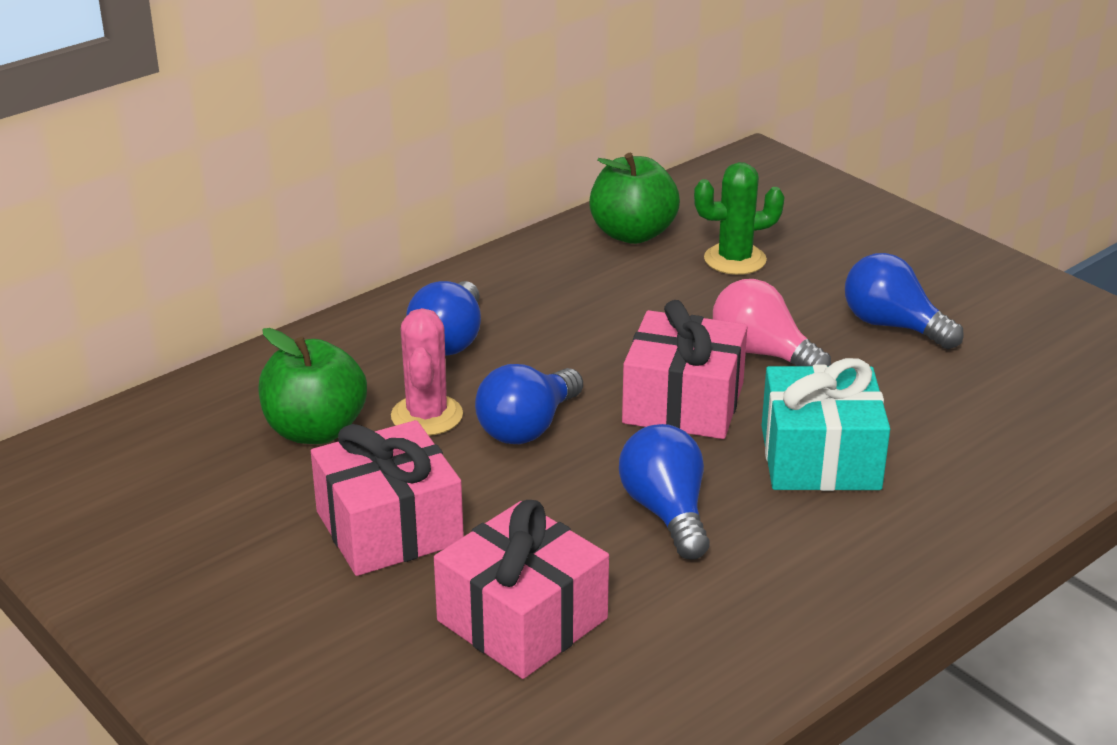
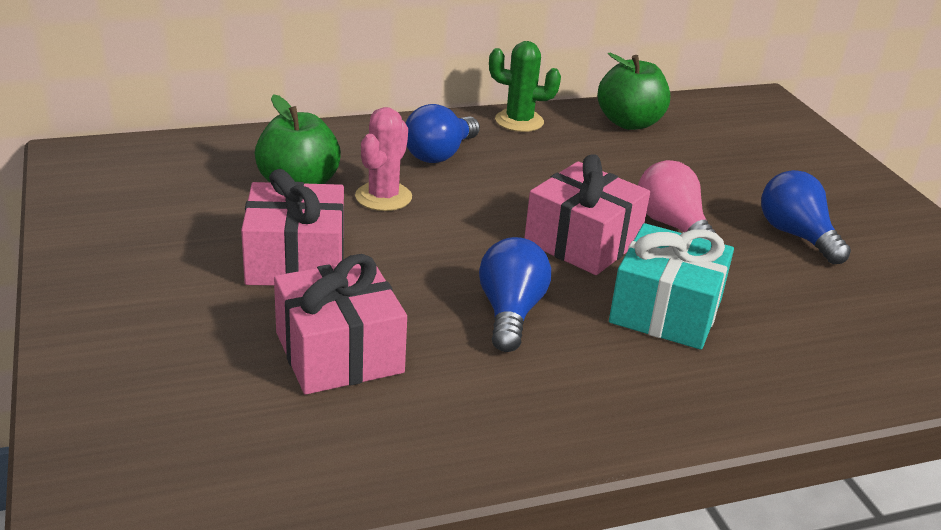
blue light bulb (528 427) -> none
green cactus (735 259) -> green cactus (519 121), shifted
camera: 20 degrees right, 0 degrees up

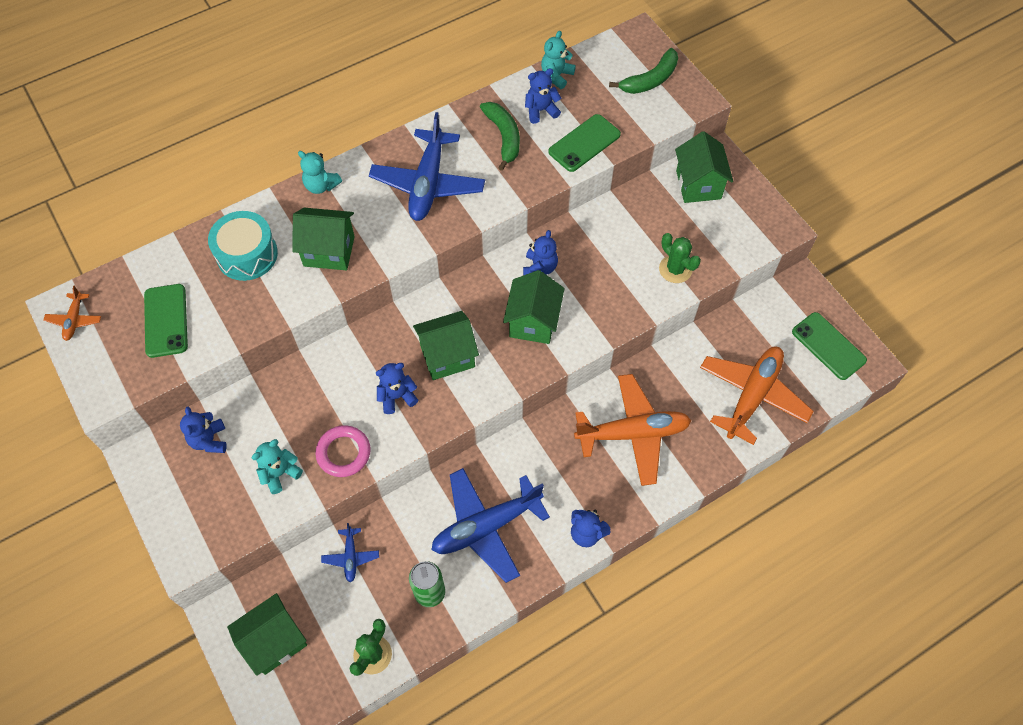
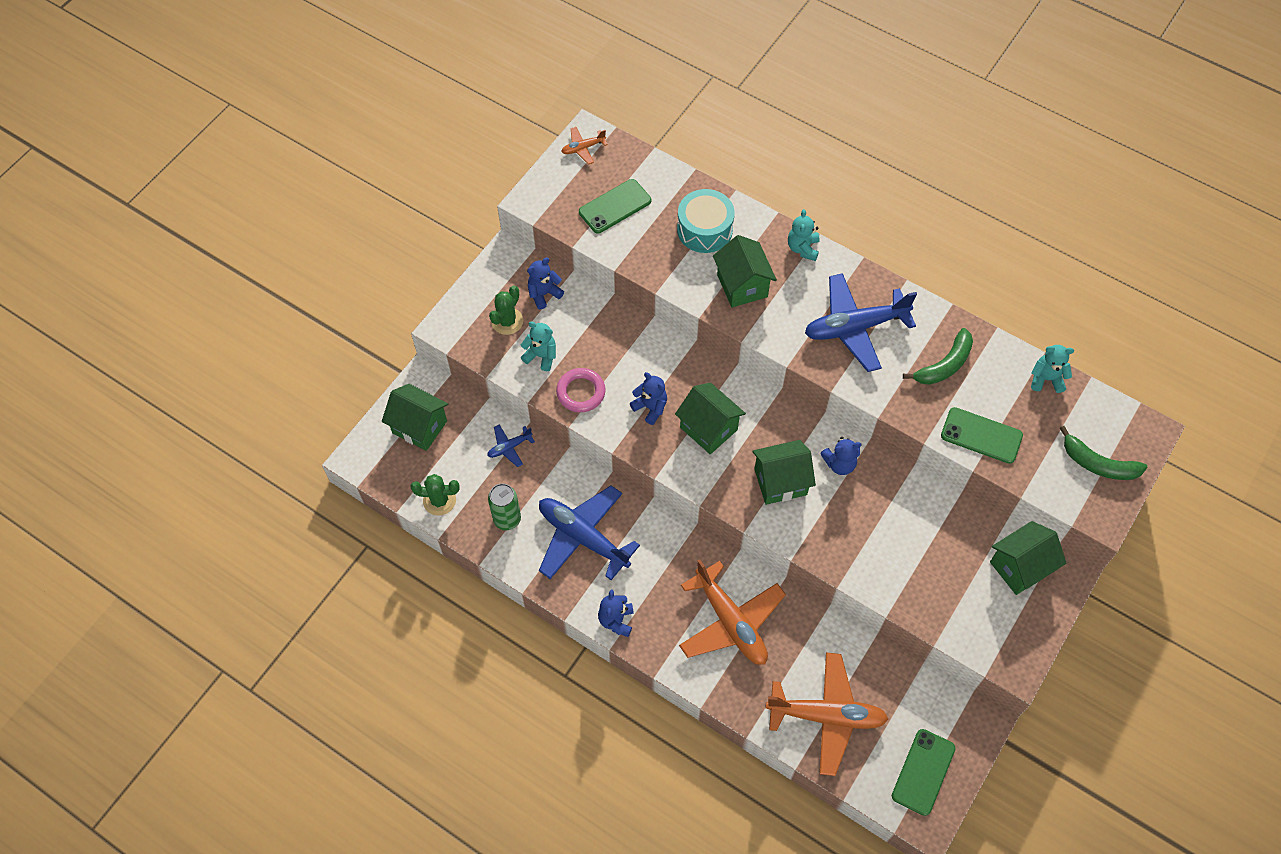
blue teddy bear (541 110) -> none
green cactus (675 269) -> green cactus (507 321), shifted
camera: 65 degrees right, 0 degrees up

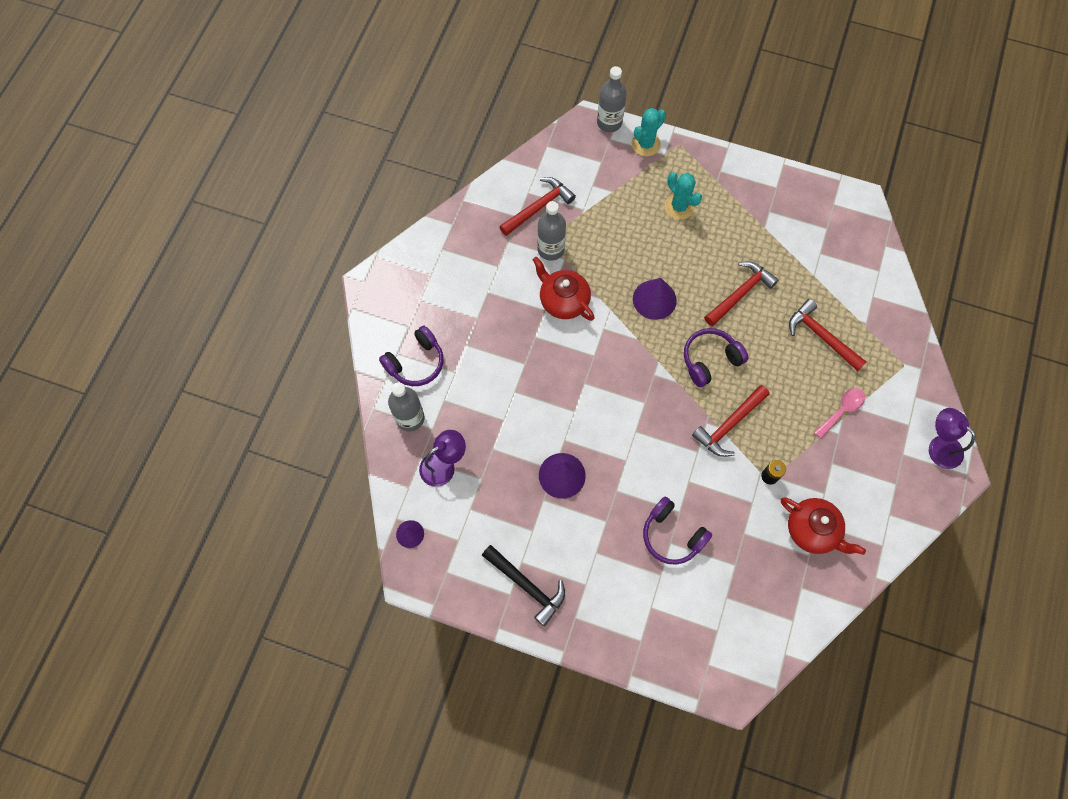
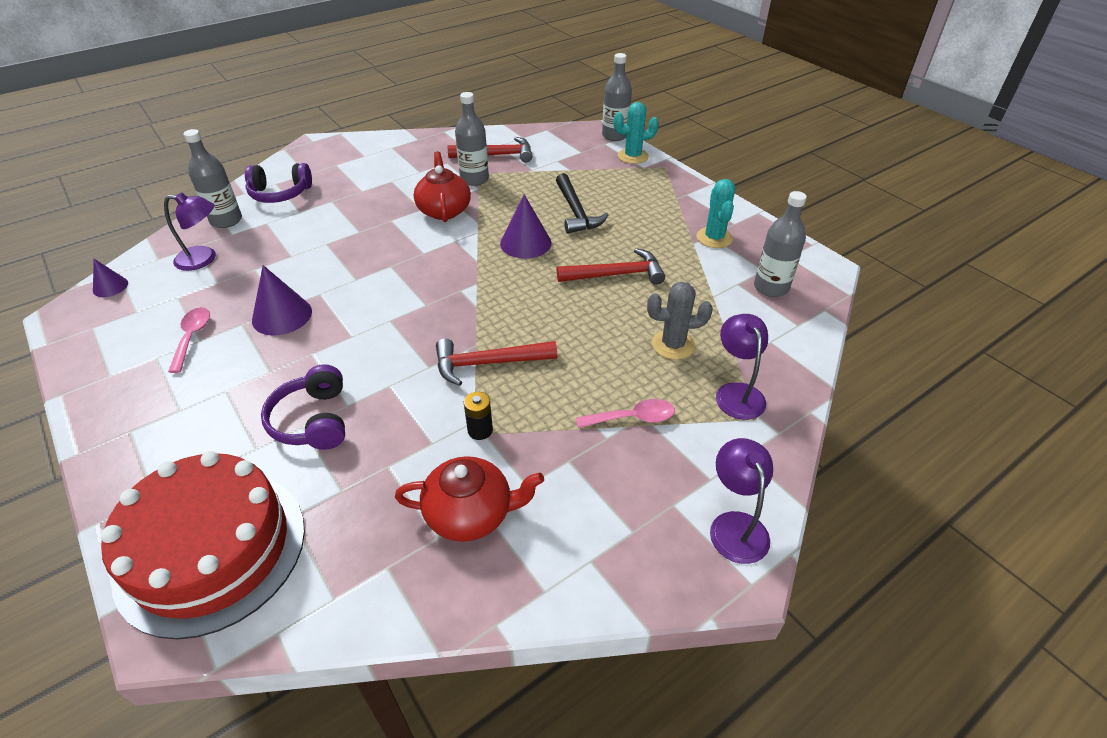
purple headphones (710 360) -> none
none -> red cake (211 549)
none -> pink spoon (192 337)
none -> purple lamp (737 392)
none -> grey bottle (771 287)
black hammer (526 585) -> black hammer (576 211), shifted
turquoise cactus (679 207) -> turquoise cactus (714 238), shifted
red hammer (821 336) -> grey cactus (673 345)
red teapot (812 530) -> red teapot (470 514), 75 degrees counterclockwise
camera: 35 degrees right, 25 degrees down

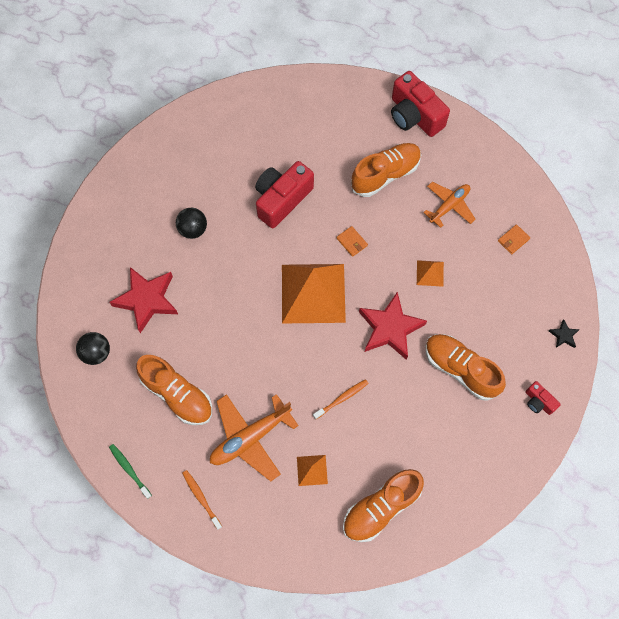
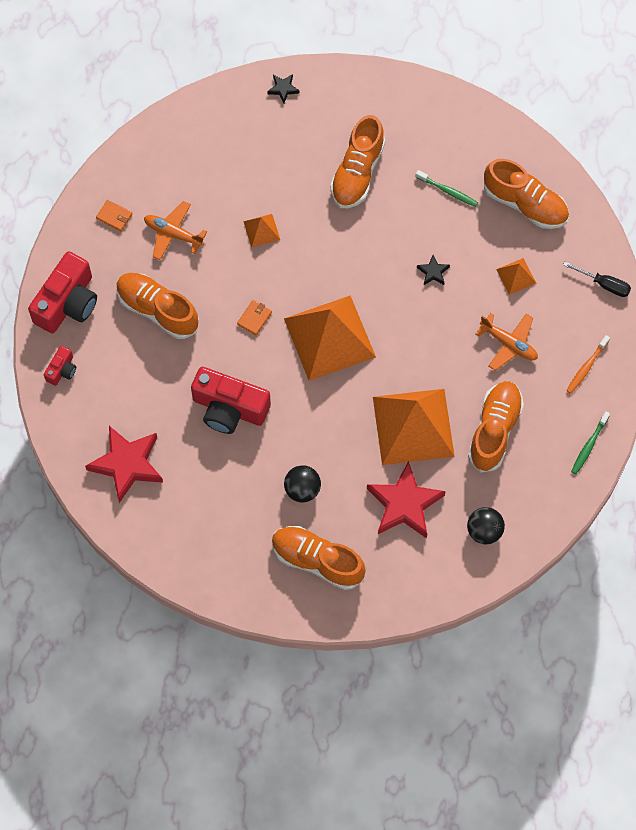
none -> orange shoe (317 561)
none -> orange pyramid (413 426)
none -> green toothbrush (448 191)
none -> black screwdriver (604 284)
red star (390 328) -> red star (127 464), shifted
orange wallet (513 240) -> orange wallet (114 216), shifted
red camera (538 401) -> red camera (62 370), shifted
orange toothbrush (342 398) -> black star (433 272)
orange plane (250 438) -> orange plane (509 344), x0.66
camera: 110 degrees left, 0 degrees up

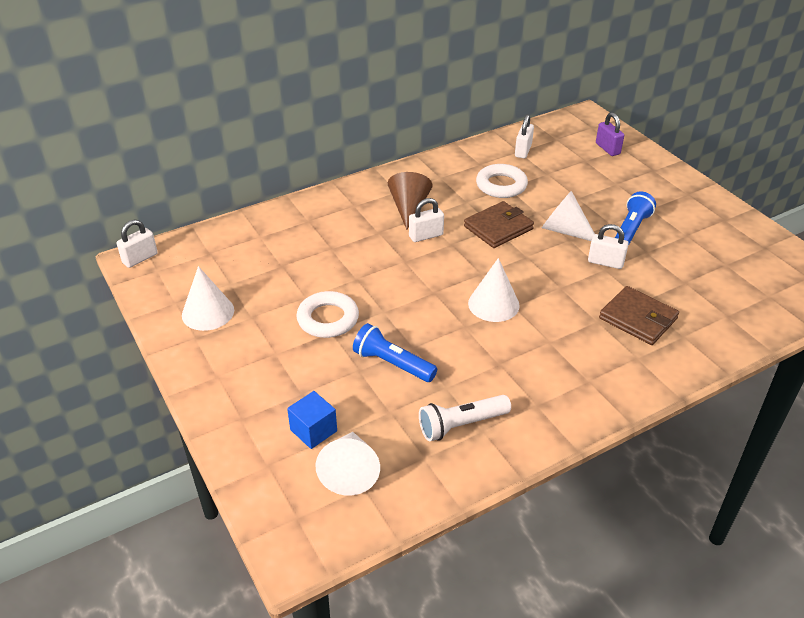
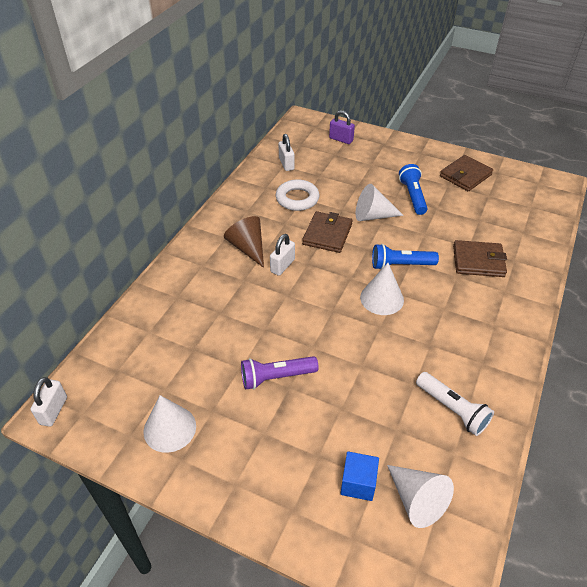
white padlock (605 262) -> none
none -> brown wallet (465 175)
blue flashlight (392 363) -> blue flashlight (400 265), shifted
white ring (328 319) -> purple flashlight (276 377)
white flashlight (461 425) -> white flashlight (452 409), 75 degrees counterclockwise
camera: 35 degrees left, 5 degrees up

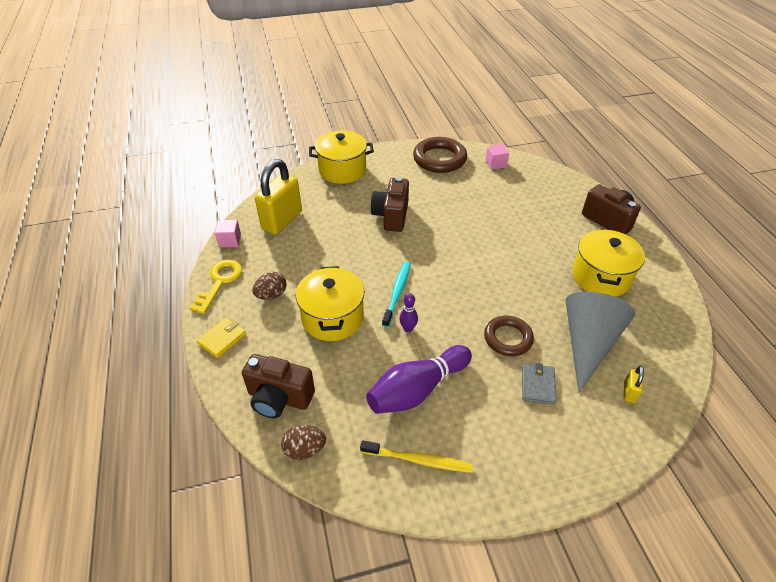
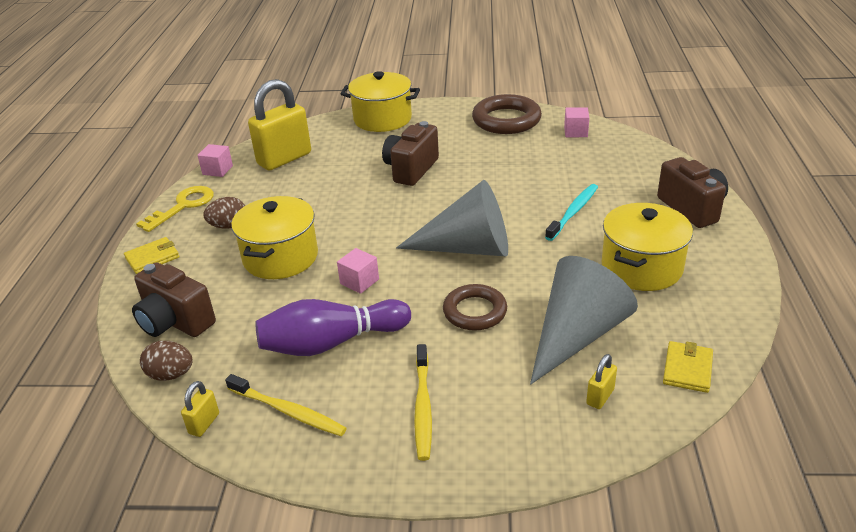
grey wallet (538 385) -> none
none -> yellow padlock (204 423)
none -> grey cone (467 248)
none -> yellow toothbrush (423 407)
none -> yellow wallet (687 369)
turquoise toothbrush (397 292) -> turquoise toothbrush (573 212), shifted
purple bowling pin (408 328) -> pink cube (359 281)
camera: 20 degrees right, 10 degrees down

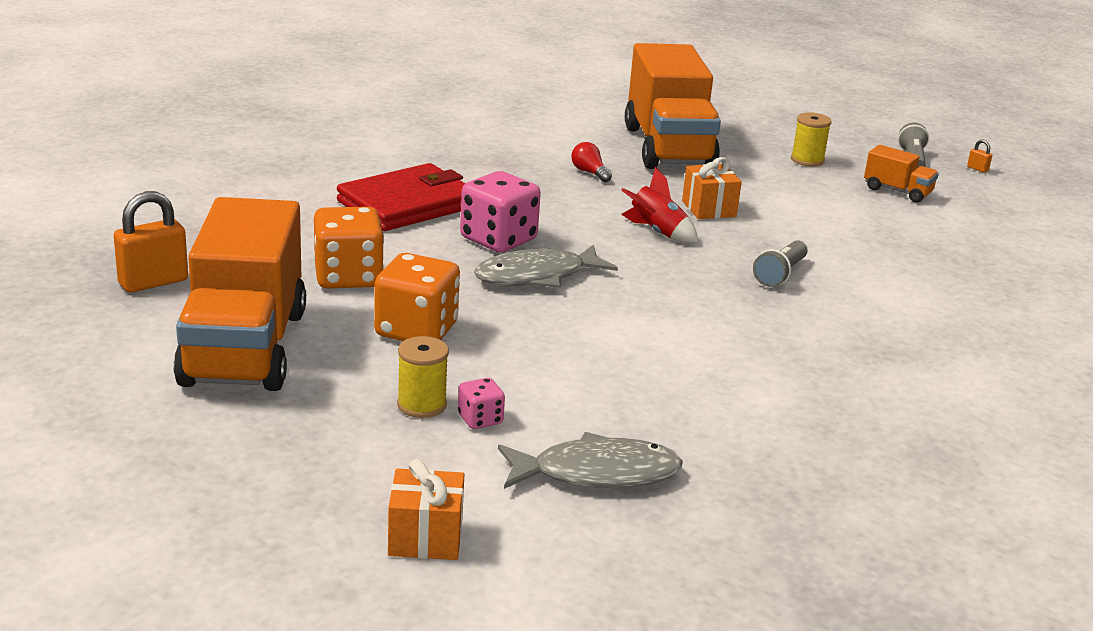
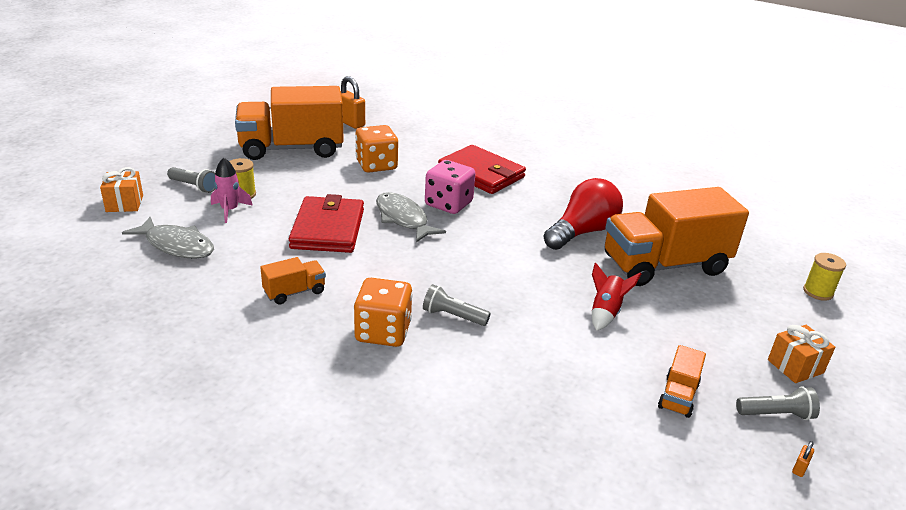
none -> grey flashlight (194 186)
none -> orange truck (294 292)
none -> red wallet (328 229)
orange dice (416 330) -> orange dice (383 332), shifted
red rocket (657 232) -> red rocket (605 312), shifted
orange gift (709 209) -> orange gift (795 366), shifted
yellow spool (807 160) -> yellow spool (818 292), shifted
pink dice (480 419) -> pink rocket (230 210)
grey fish (597 473) -> grey fish (176 245), 45 degrees counterclockwise
red light bulb (589 172) -> red light bulb (582 232), x2.41
camera: 80 degrees right, 5 degrees up

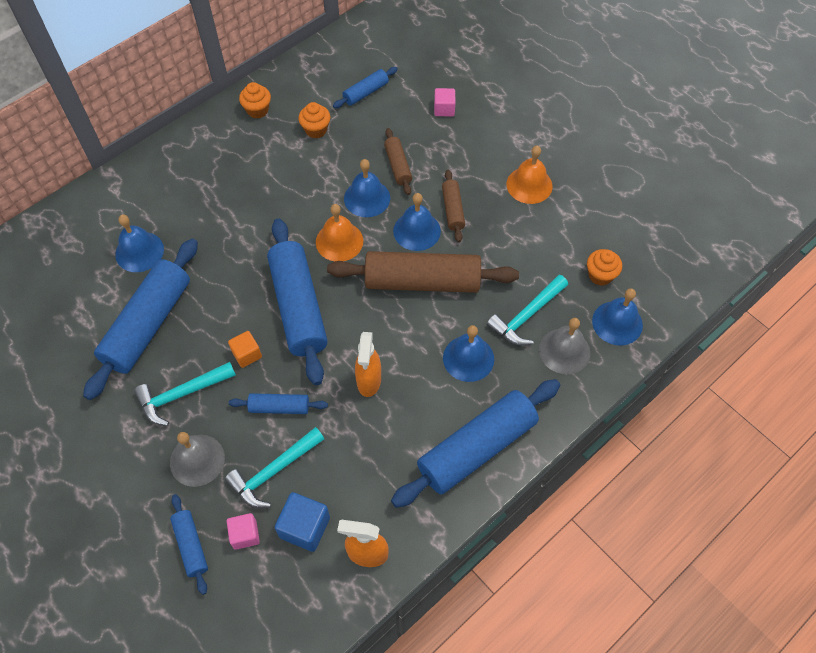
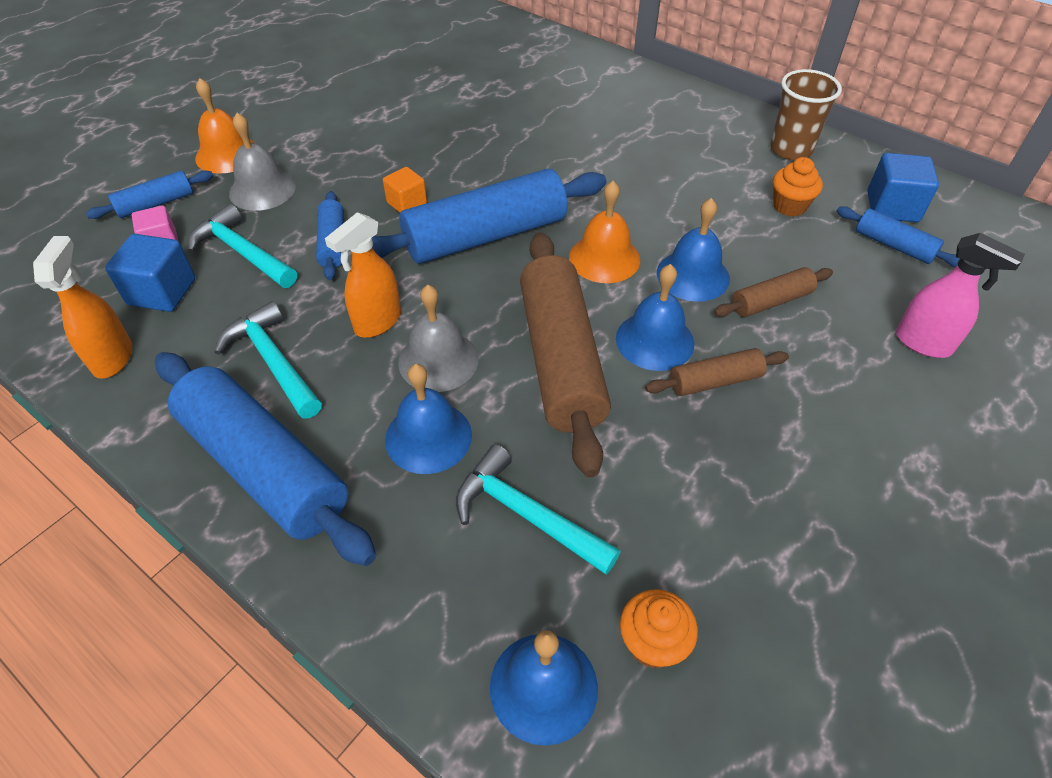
blue rolling pin (148 324) -> none
blue bell (139 251) -> none
none -> blue cube (892 207)
turquoise hammer (181 395) -> turquoise hammer (273 361), shifted
orange bell (529 185) -> orange bell (227 154), shifted
grey bell (564 351) -> grey bell (438 360), shifted
orange cupcake (257 110) -> brown cup (791 149)
pink cube (444 109) -> pink spray bottle (923 343)
orange spray bottle (369 381) -> orange spray bottle (377 322), 45 degrees counterclockwise
camera: 80 degrees right, 10 degrees down

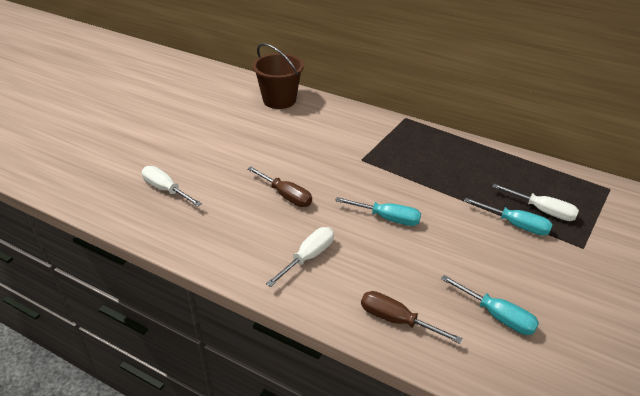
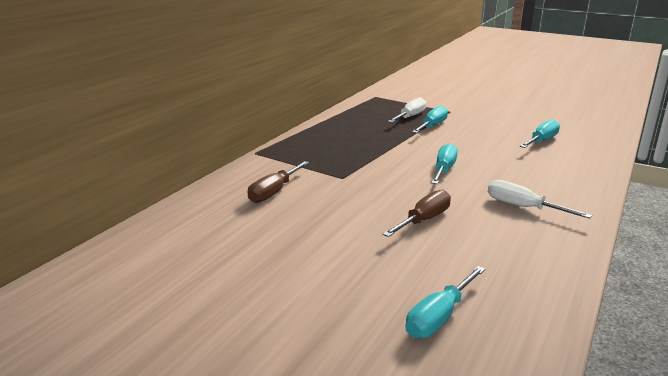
brown bucket (279 100) -> none
brown screwdriver (397 320) -> brown screwdriver (274 192), shifted
white screwdriver (166 190) -> turquoise screwdriver (439 317)
camera: 90 degrees left, 15 degrees down

